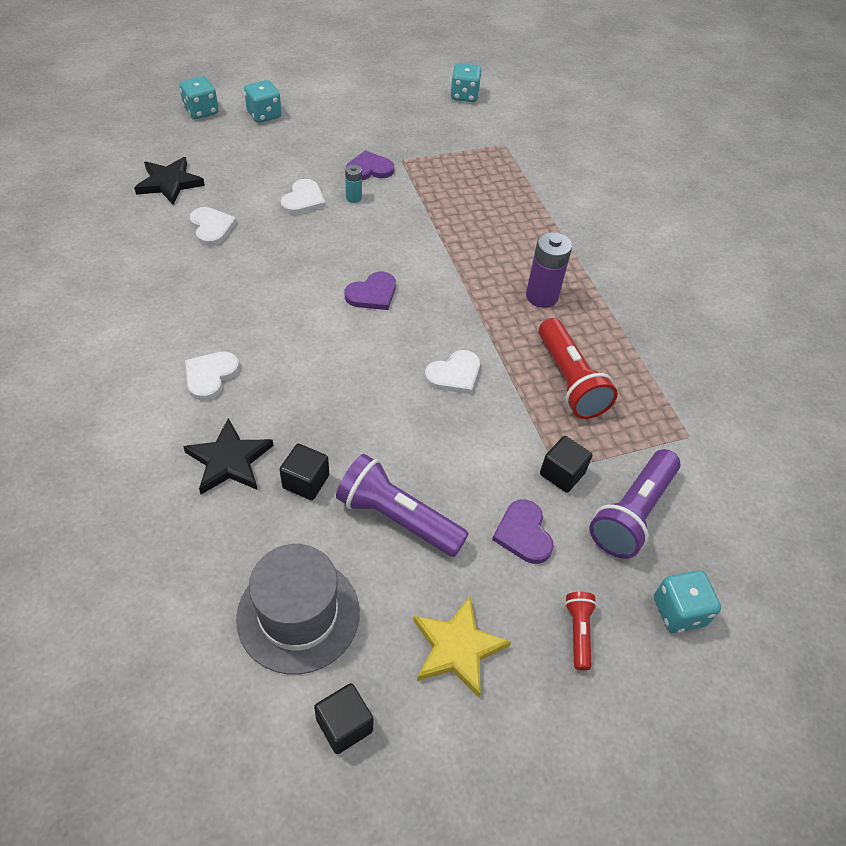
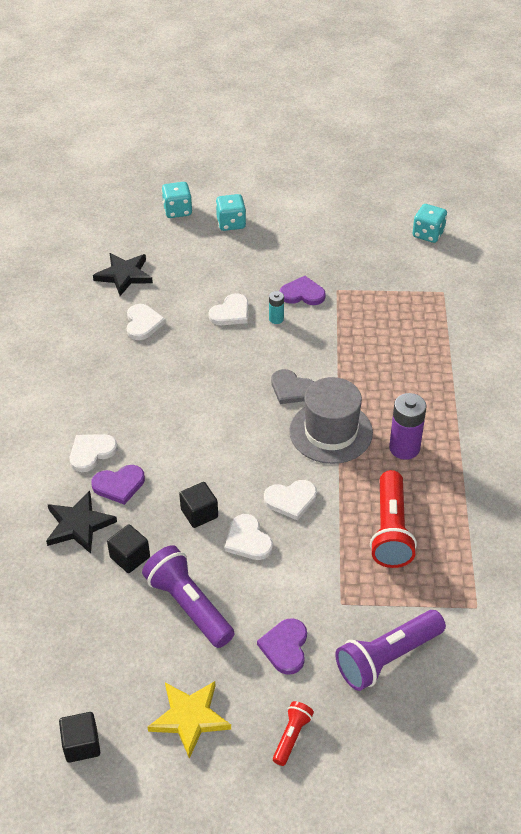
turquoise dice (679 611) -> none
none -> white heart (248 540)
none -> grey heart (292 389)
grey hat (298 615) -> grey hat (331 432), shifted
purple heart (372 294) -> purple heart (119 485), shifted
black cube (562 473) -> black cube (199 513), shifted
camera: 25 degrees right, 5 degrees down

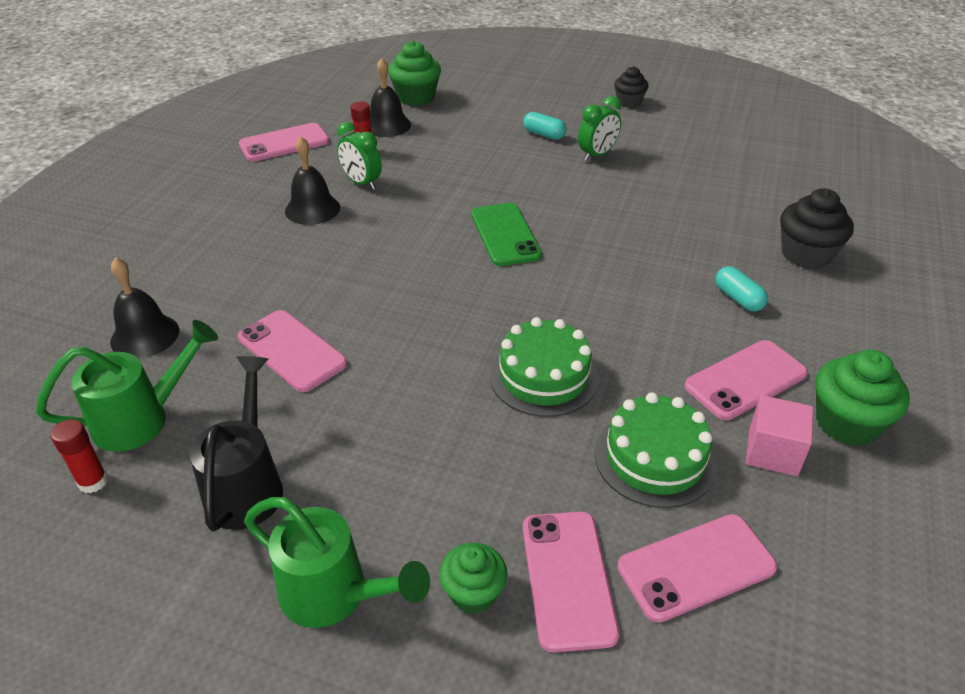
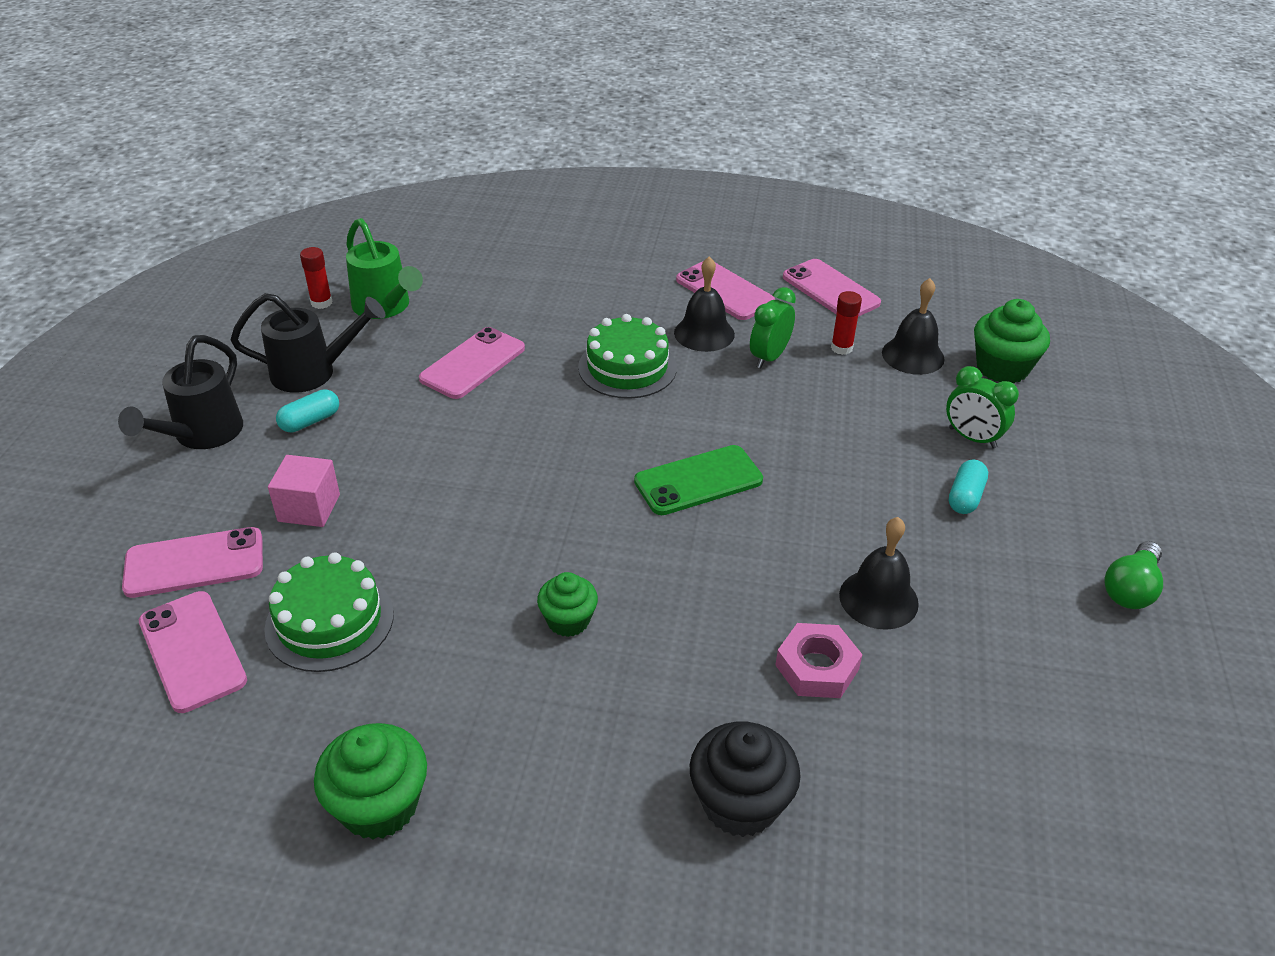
none -> pink nut (817 667)
black bell (145 335) -> black bell (878 599), shifted
green cupcake (473 593) -> green cupcake (568 620), shifted
green cake (544 376) -> green cake (627 367), shifted
green clock (597 155) -> green clock (972 438), shifted
pink phone (745 380) -> pink phone (724 291), shifted
turquoise capsule (738 298) -> turquoise capsule (310 421), shifted
pink cube (772 452) -> pink cube (309 508), shifted
black cupcake (629 102) -> green light bulb (1130 589)
green watering can (333 594) -> black watering can (202 434)
camera: 80 degrees right, 0 degrees up

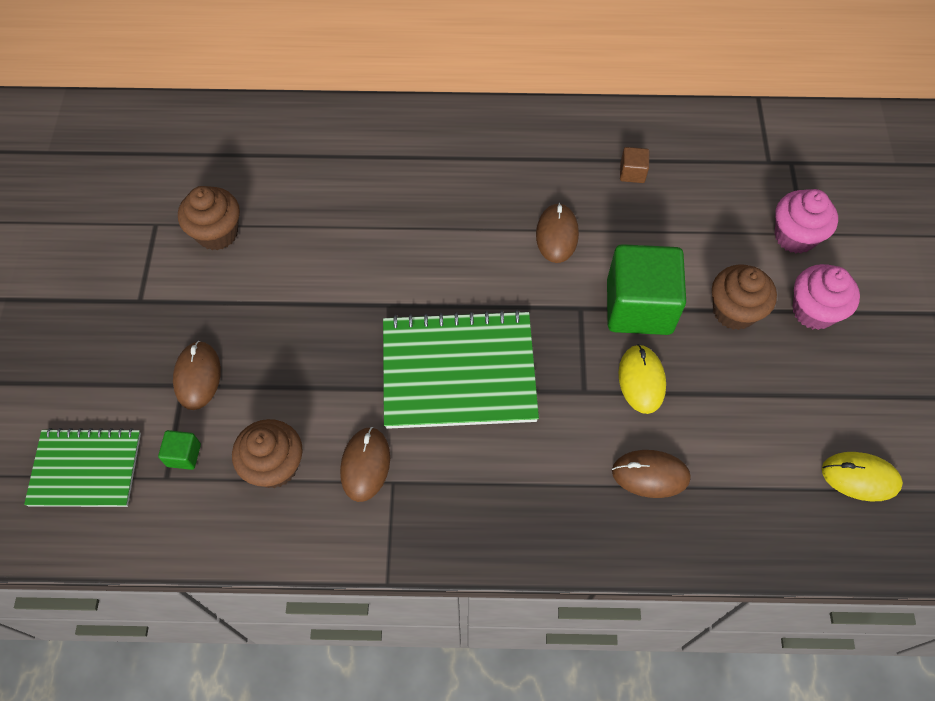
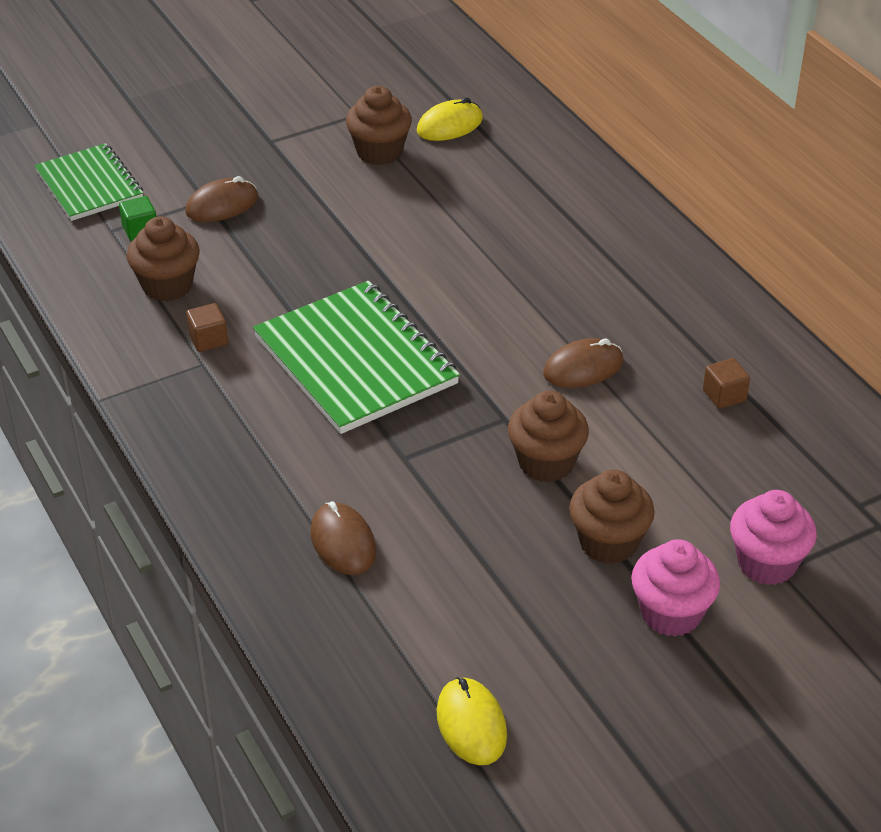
yellow mouse (641 380) -> yellow mouse (450 125), shifted
brown mouse (365 465) -> brown cube (208 340)
green cube (639 307) -> brown cupcake (546 463)
camera: 60 degrees right, 20 degrees down

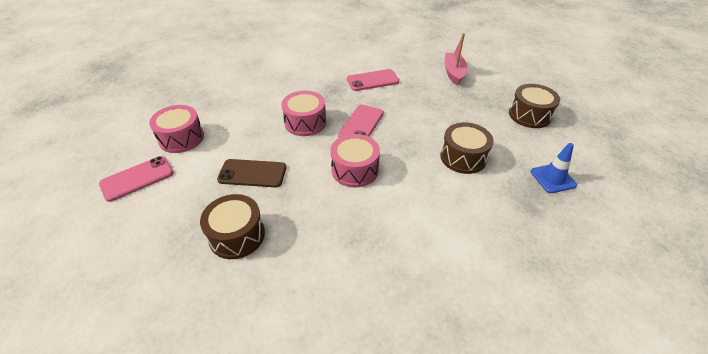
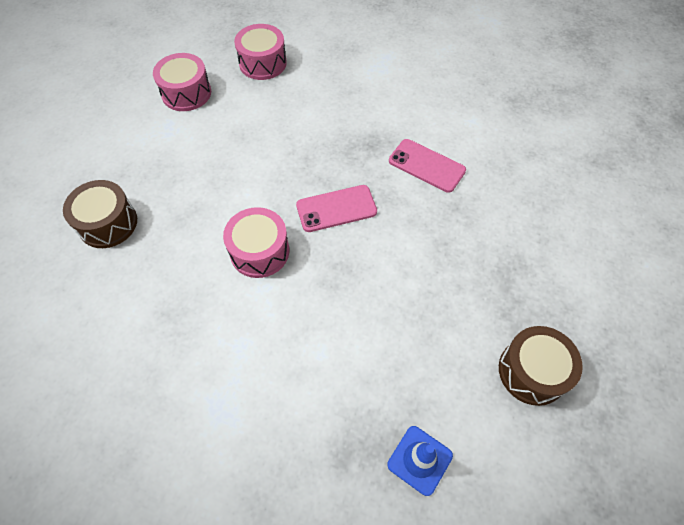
pink phone (137 178) -> none
brown phone (252 173) -> none
brown drum (463 157) -> none
pink boat (454 73) -> none
pink drum (305 122) -> pink drum (263 63), shifted
camera: 50 degrees right, 15 degrees up

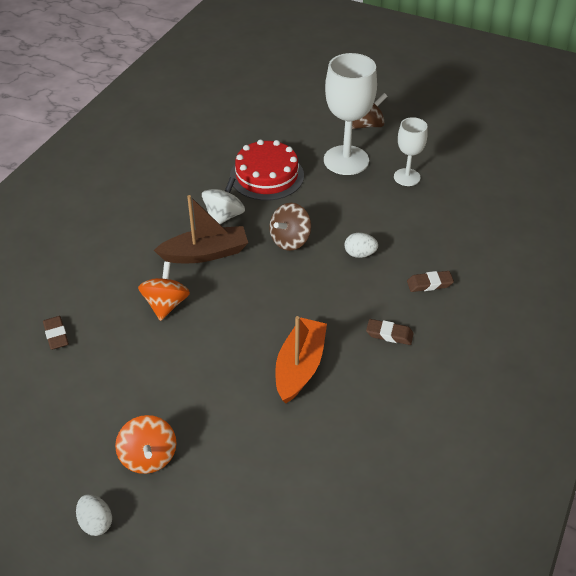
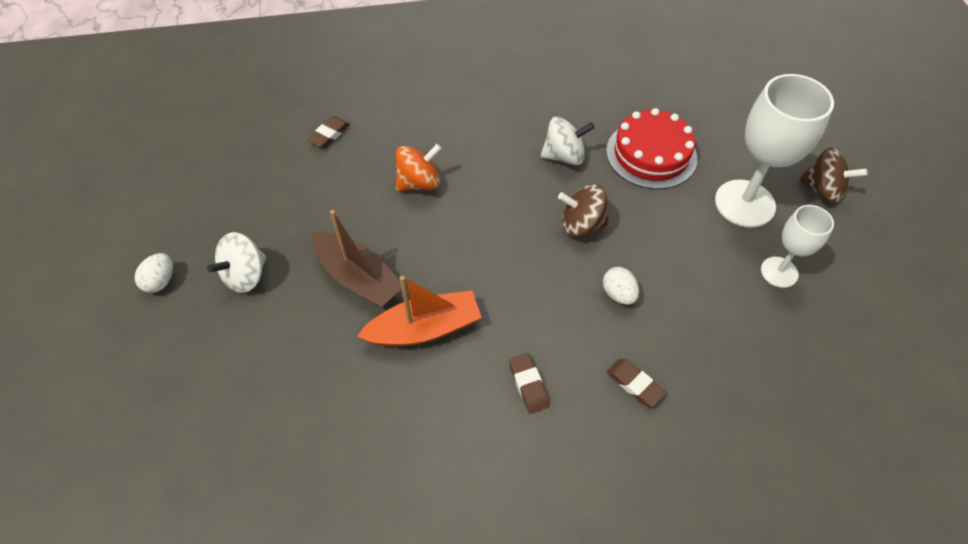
brown boat (205 253) -> brown boat (358 278), shifted
orange spinning top (149 457) -> white spinning top (245 275)
camera: 55 degrees right, 10 degrees up

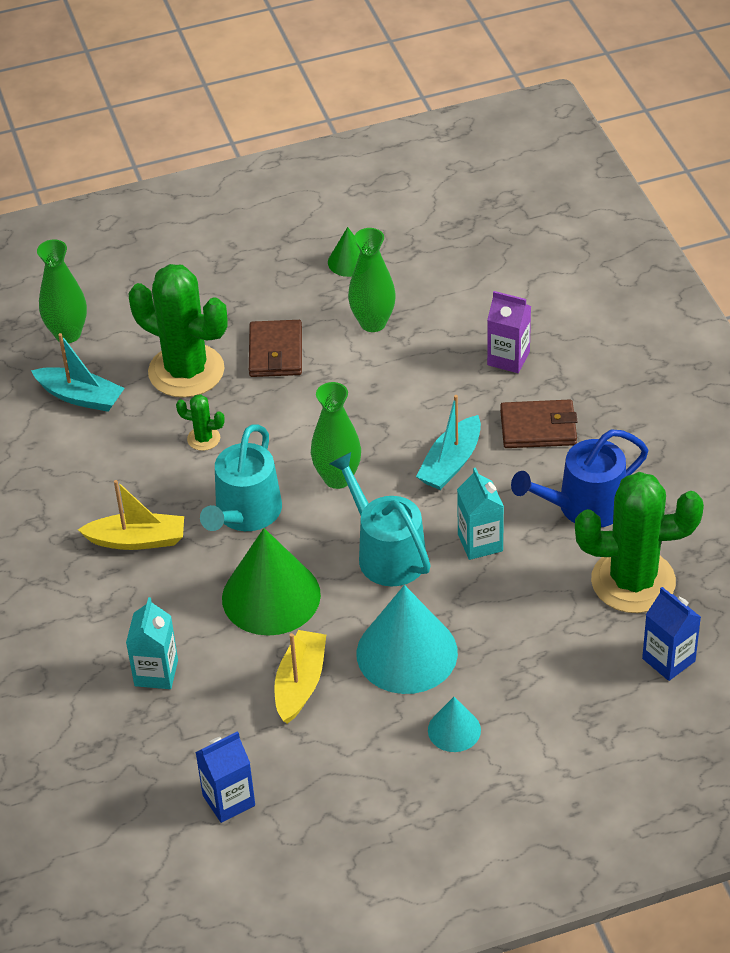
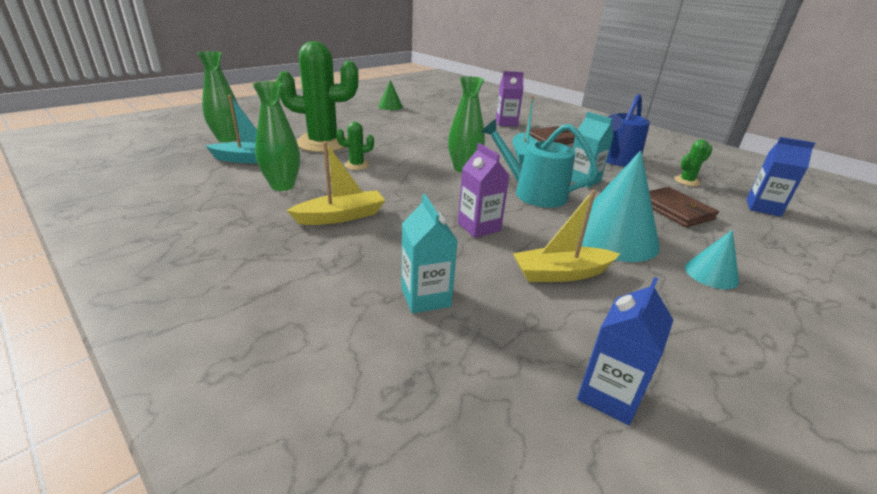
turquoise watering can (245 513) -> none
brown wallet (275 352) -> brown wallet (675 210), shifted
green vase (373 323) -> green vase (282 186), shifted
green cone (271 596) -> purple carton (479 227)
yellow boat (300 683) -> yellow boat (561 273), 90 degrees counterclockwise
green cactus (633 581) -> green cactus (687 181), x0.42
camera: 30 degrees left, 15 degrees down

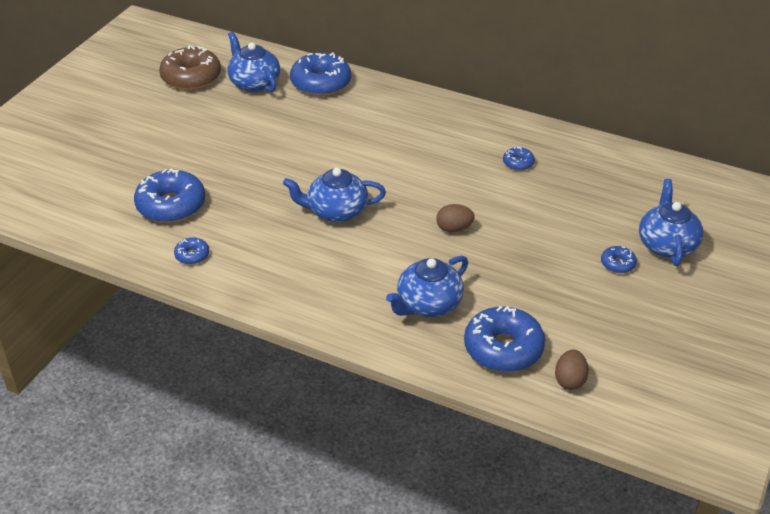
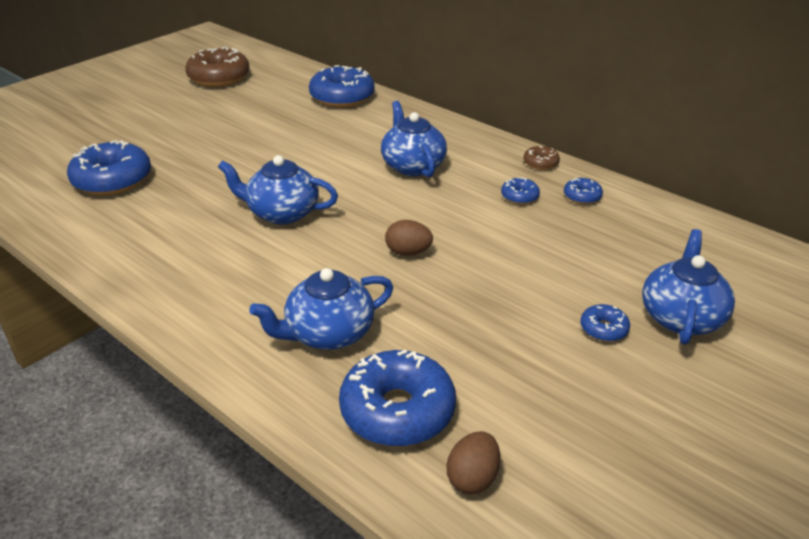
none -> brown donut (540 163)
blue donut (192 255) -> blue donut (582 196), shifted
blue teapot (254 83) -> blue teapot (412 166), shifted
camera: 15 degrees right, 5 degrees down

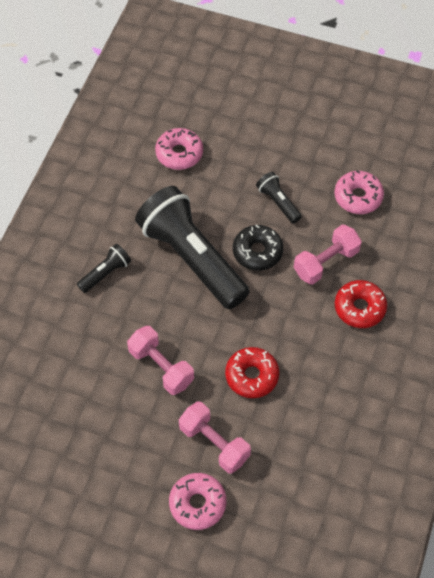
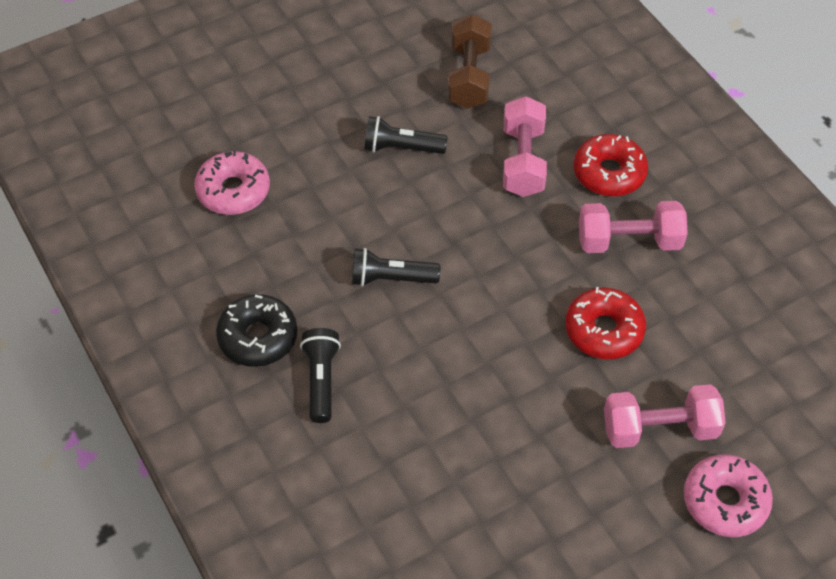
pink dumbbell (161 367) -> pink dumbbell (628 241), shifted
black donut (257 252) -> black donut (258 337), shifted
pink donut (358 197) -> brown dumbbell (469 76)
black flashlight (192 258) -> black flashlight (391 278), x0.43
camera: 50 degrees left, 5 degrees down

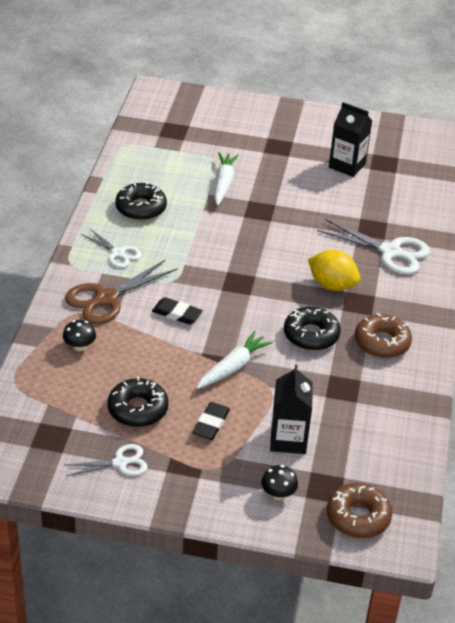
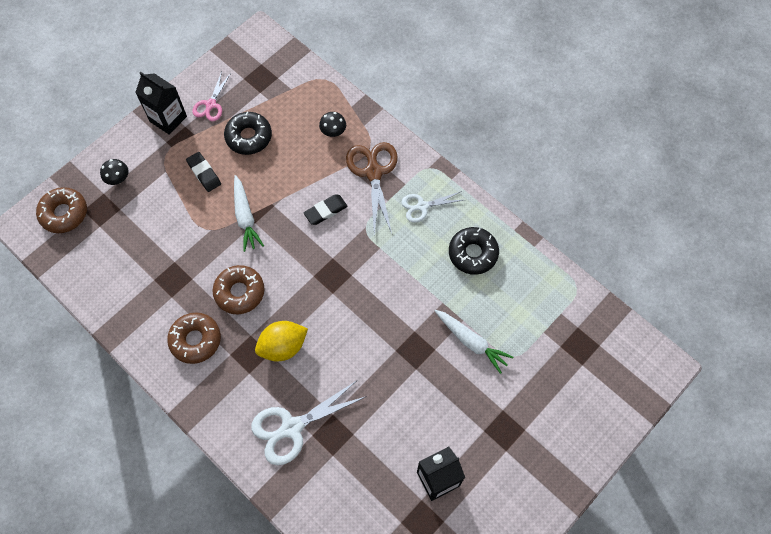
black carton (288 439) -> black carton (168 119), shifted
white scissors (120 463) -> pink scissors (211 105)
black donut (311 335) -> brown donut (239 292)
camera: 125 degrees right, 25 degrees up

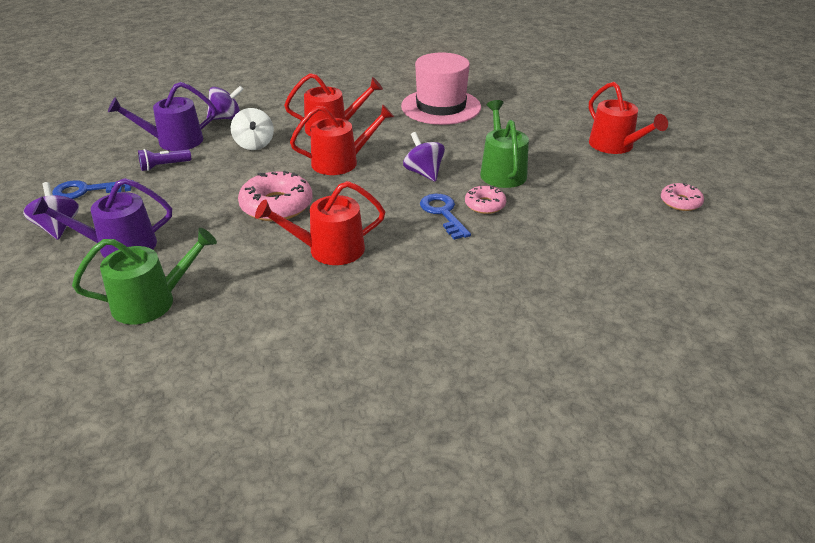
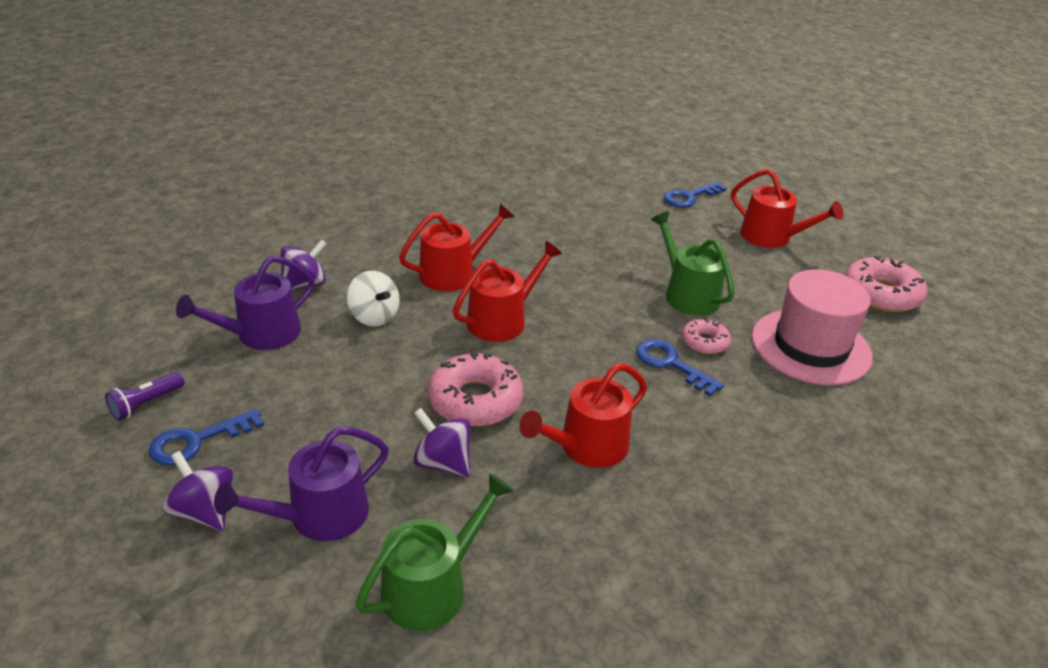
none -> blue key (689 197)
purple flashlight (164 166) -> purple flashlight (146 404), shifted
pink hat (441 107) -> pink hat (810 347), shifted
purple spinning top (424 173) -> purple spinning top (443 462), shifted
pink donut (680 202) -> pink donut (881 294), x1.77
camera: 25 degrees left, 0 degrees up

